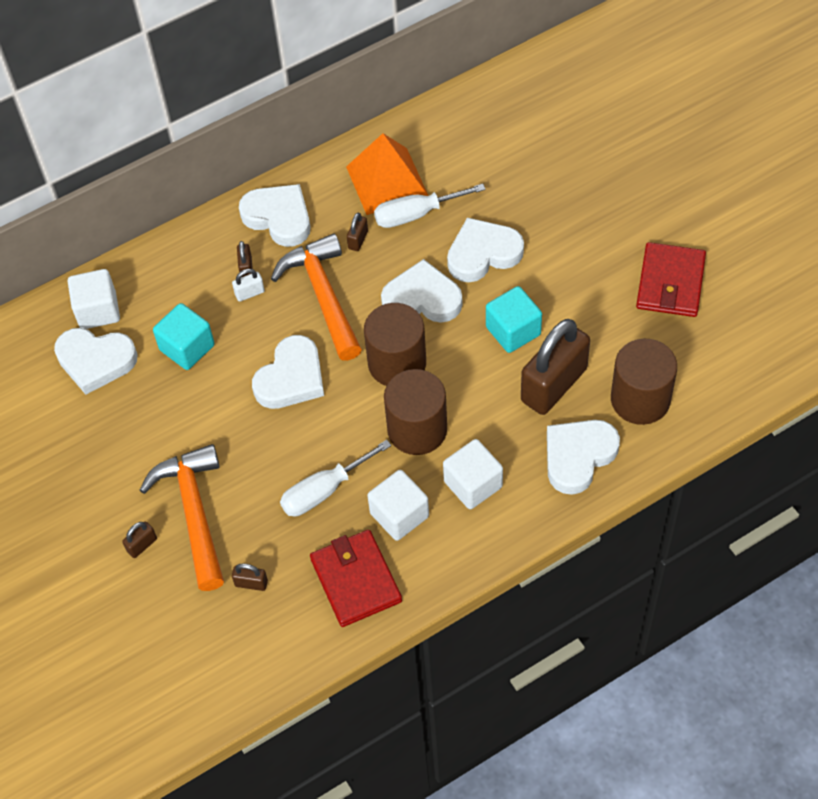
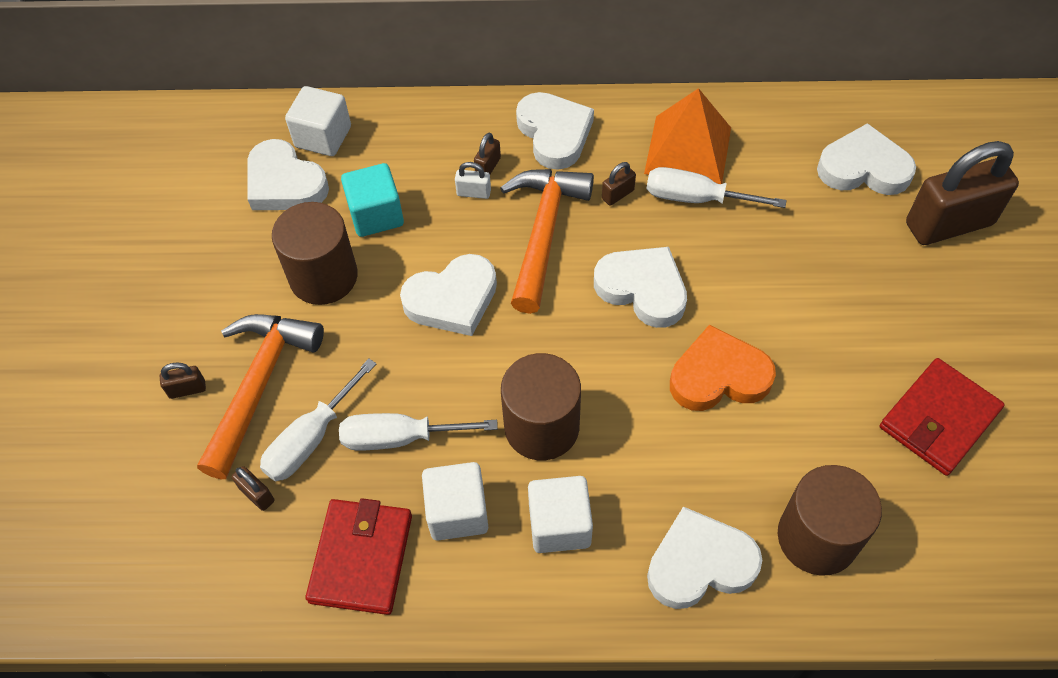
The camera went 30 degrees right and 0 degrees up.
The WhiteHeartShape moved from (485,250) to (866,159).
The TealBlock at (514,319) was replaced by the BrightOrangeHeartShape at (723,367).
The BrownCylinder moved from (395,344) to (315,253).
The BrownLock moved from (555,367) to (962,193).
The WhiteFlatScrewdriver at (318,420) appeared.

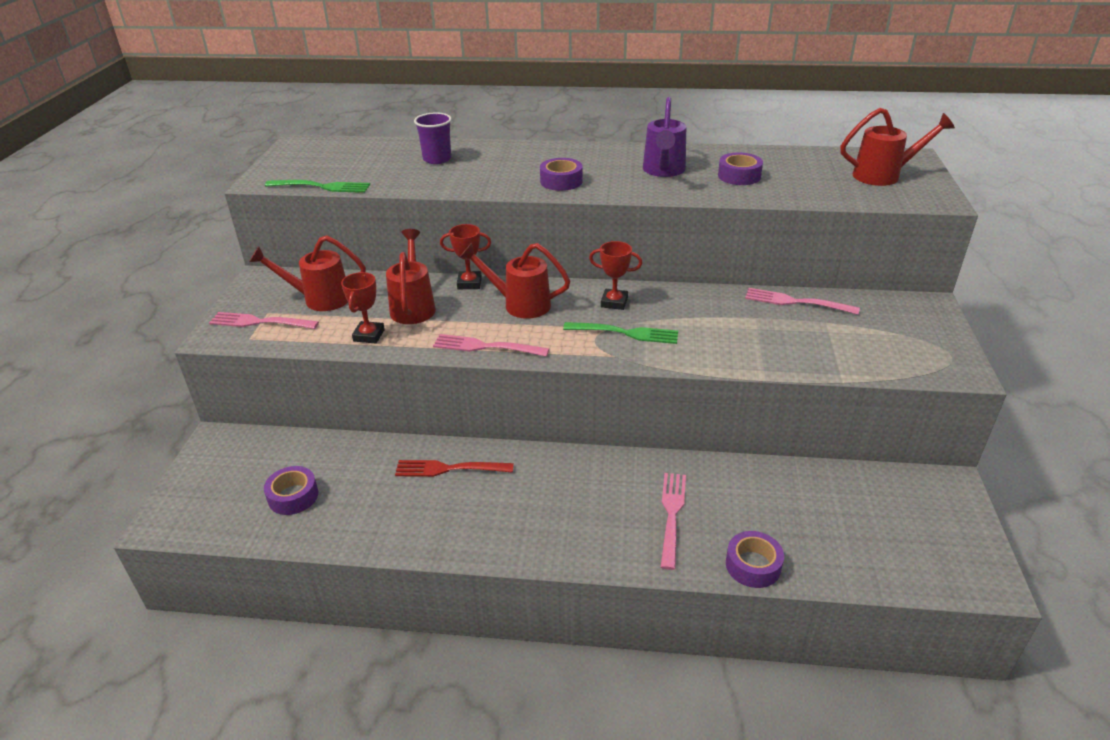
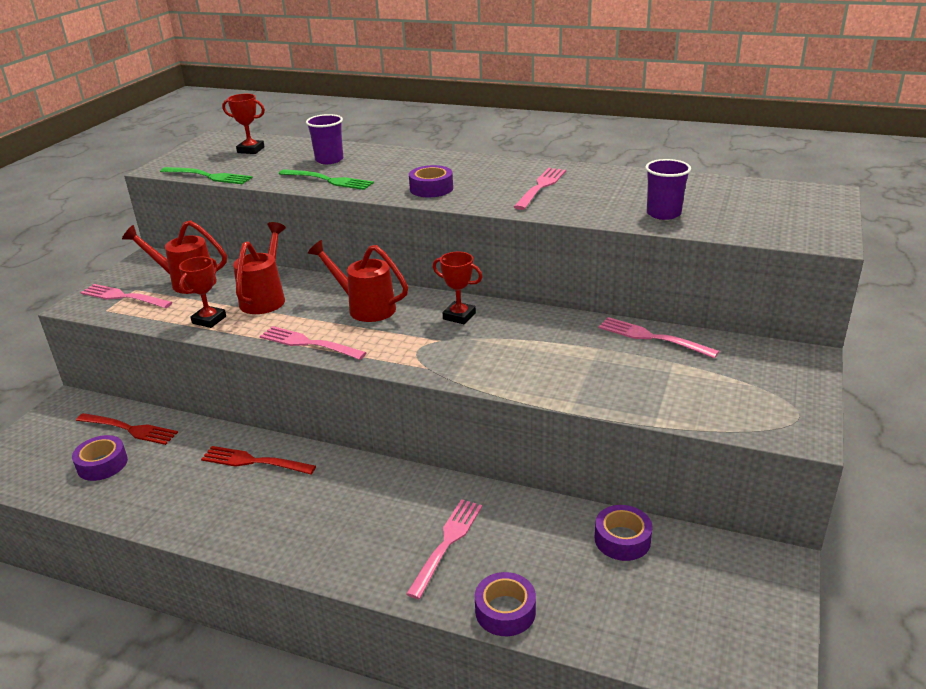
The camera went 15 degrees right and 5 degrees down.
The RoyalPurpleSprinklingCan at (664,137) was replaced by the RosyDinnerFork at (540,189).
The ScarletSprinklingCan at (897,147) disappeared.
The RoyalPurpleTape moved from (740,169) to (624,533).
The ScarletPrizeCup moved from (465,256) to (243,124).
The GreenDinnerFork moved from (620,333) to (326,179).
The RoyalPurpleTumbler at (668,189) appeared.
The ScarletDinnerFork at (127,429) appeared.

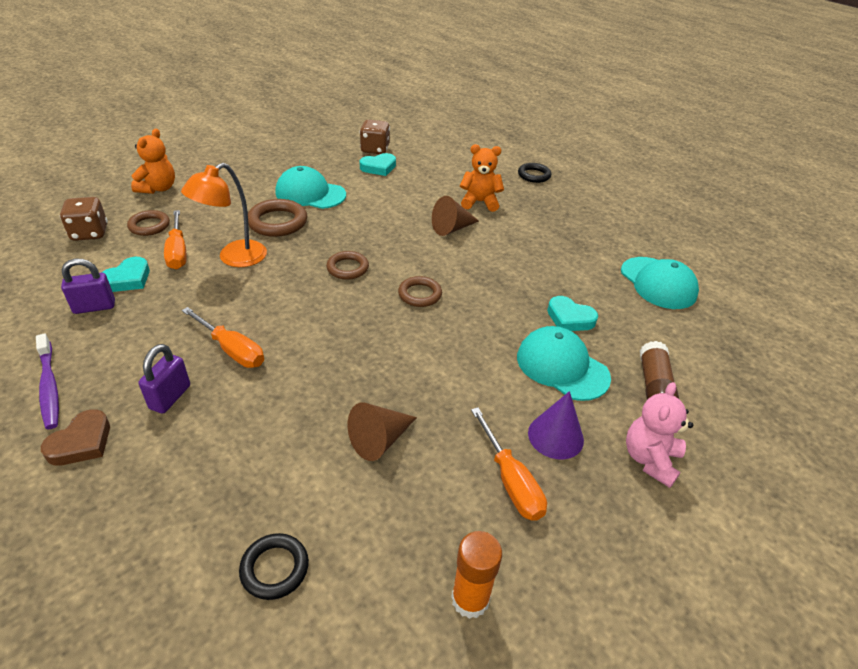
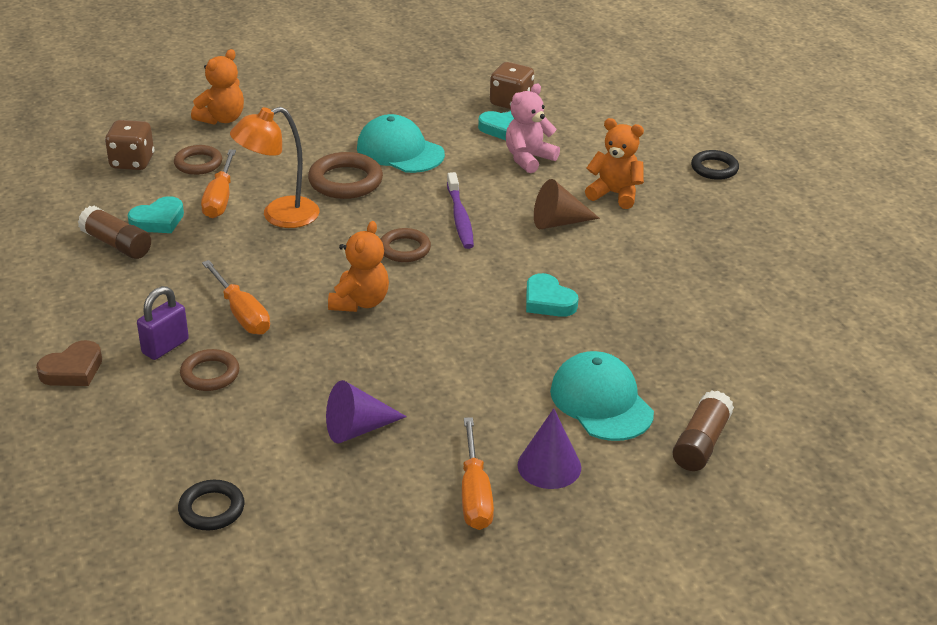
The camera went 20 degrees right and 5 degrees down.
The TealPeakedCap at (660,283) disappeared.
The RoyalPurpleLock at (88,286) was replaced by the BrownGlueStick at (114,232).
The BrownTorus moved from (420,291) to (209,370).
The TealHeartShape moved from (572,313) to (552,295).
The RoyalPurpleDentalBrush moved from (47,381) to (460,210).
The RosyStuffedBear moved from (659,435) to (533,128).
The BrownCone at (382,431) became the RoyalPurpleCone at (366,411).
The BrightOrangeGlueStick at (476,575) disappeared.
The BrightOrangeStuffedBear at (358,266) appeared.

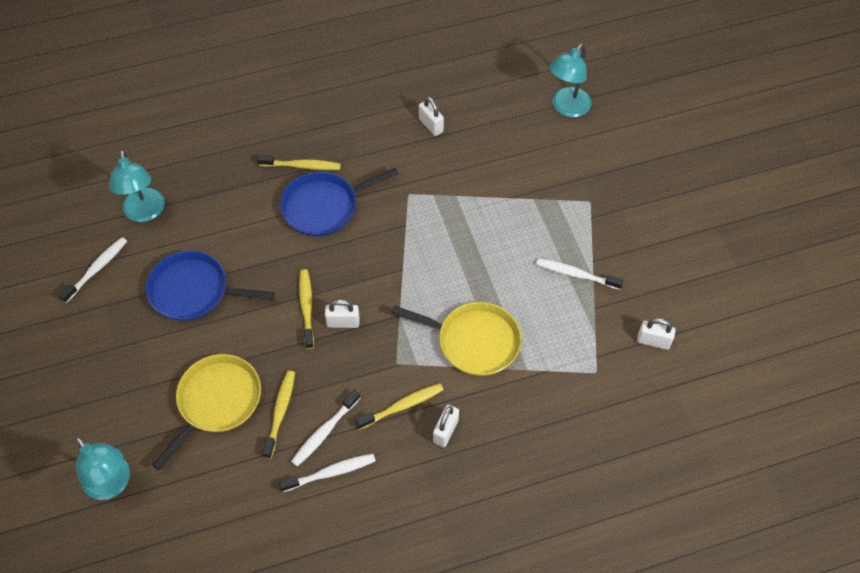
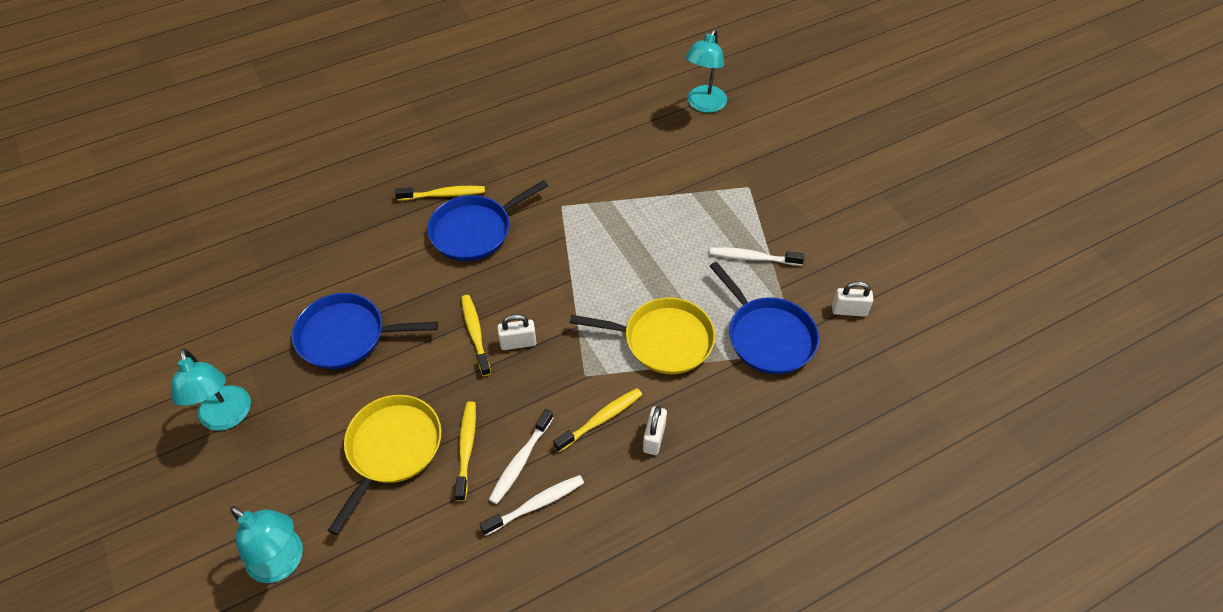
The camera went 10 degrees left and 5 degrees down.
The WhiteLock at (431,116) disappeared.
The TealDeskLamp moved from (137,186) to (211,389).
The WhiteDentalBrush at (92,270) disappeared.
The CobaltFryingPan at (764,318) appeared.

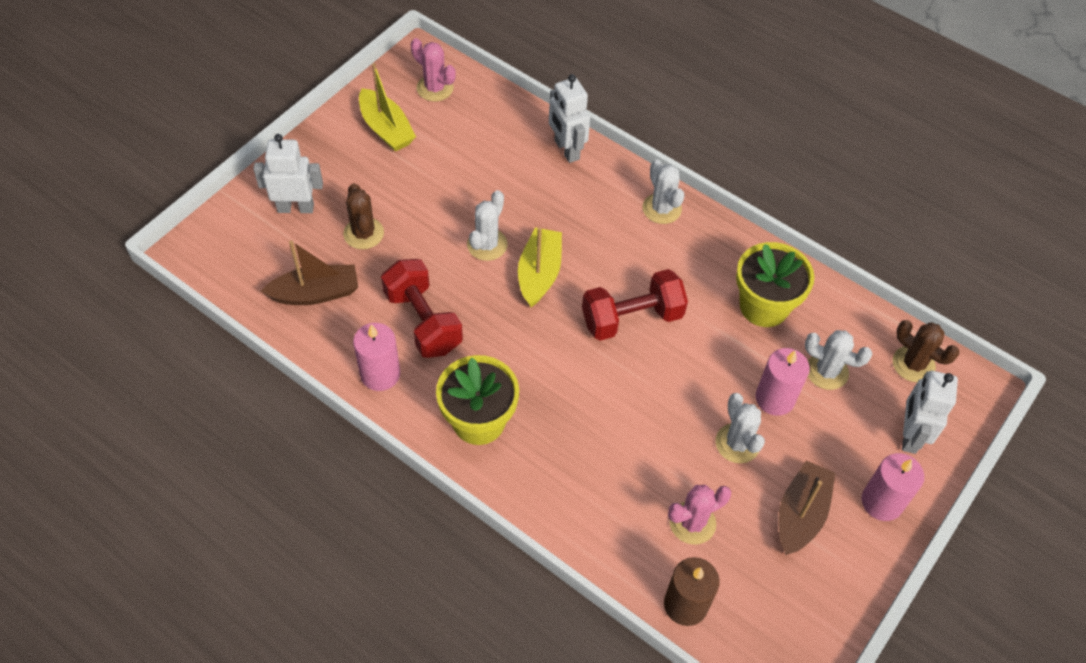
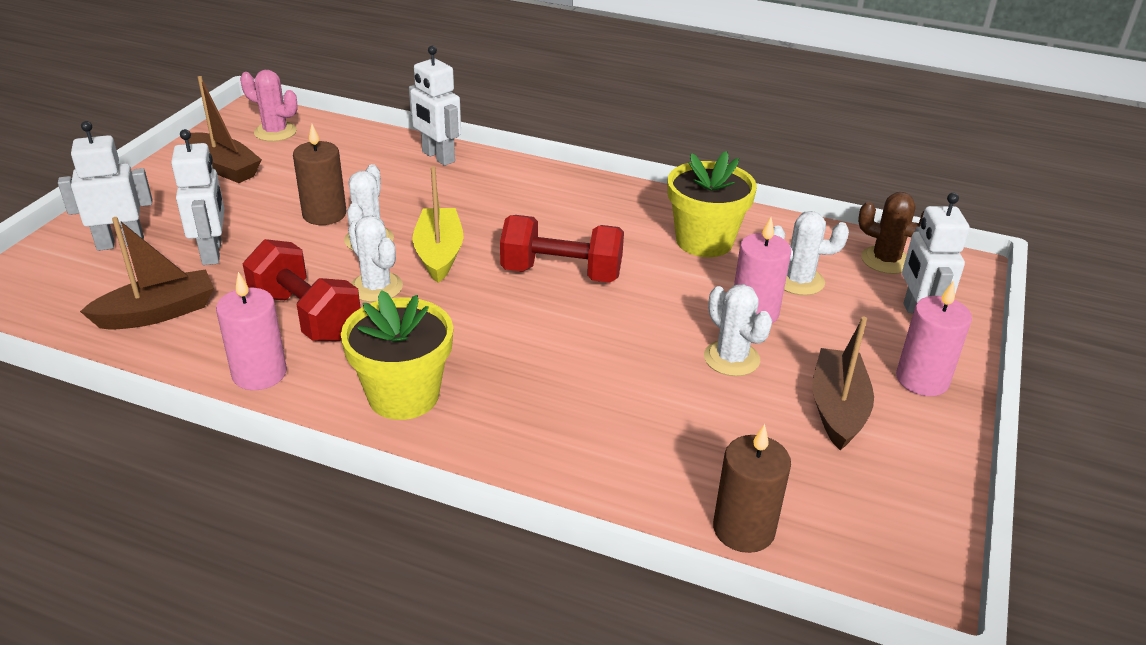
The camera went 15 degrees left and 20 degrees down.
The GoldenBoat at (387,107) became the BrownBoat at (225,129).
The WhiteCactus moved from (663,192) to (375,258).
The BrownCactus at (363,216) was replaced by the WhiteRobotFigure at (197,197).
The ScarletDumbbell at (635,305) turned 45 degrees clockwise.
The RosyCactus at (699,515) disappeared.
The BrownPillarCandle at (319,174) appeared.

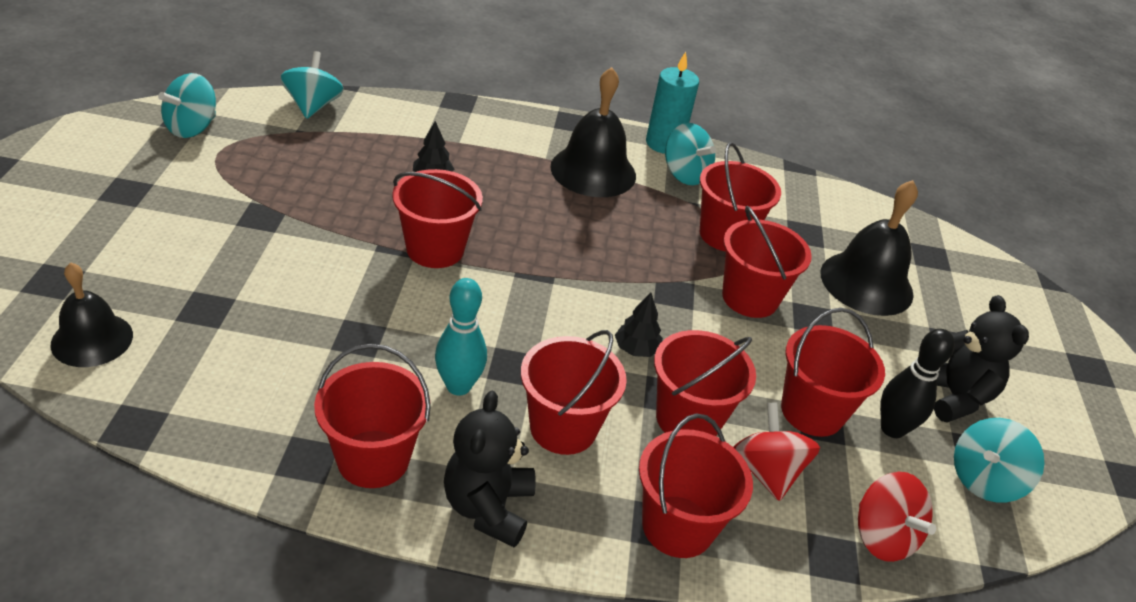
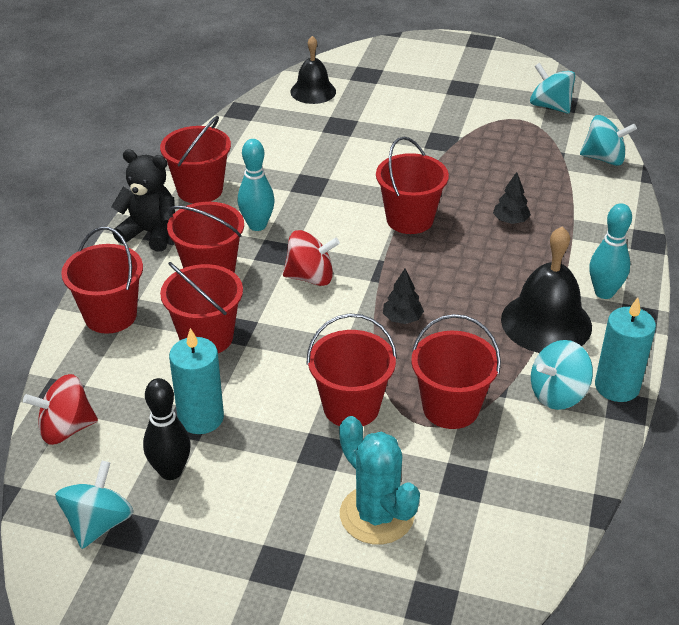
The camera went 105 degrees right and 0 degrees up.
The EbonySchoolBell at (869,248) was replaced by the TealCactus at (379,480).
The EbonyFirTree moved from (639,325) to (403,296).
The EbonyStuffedBear at (981,359) disappeared.
The ScarletPail at (833,372) was replaced by the TealPillarCandle at (196,381).
The ScarletWhirligig moved from (777,451) to (311,258).
The TealWhirligig at (999,460) turned 45 degrees clockwise.
The TealTenpin at (610,251) appeared.

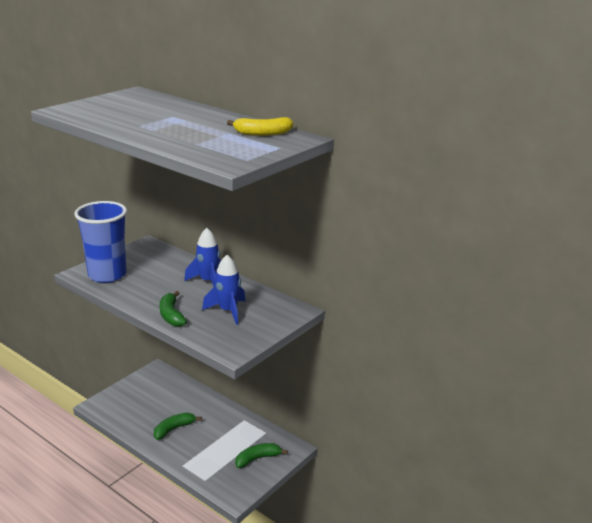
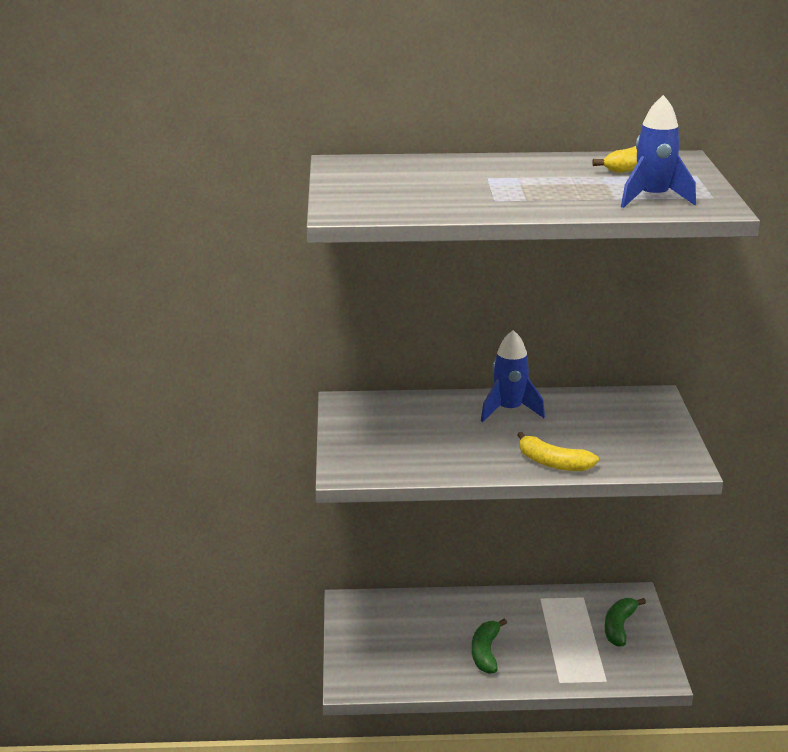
The camera went 40 degrees left and 0 degrees up.
The CobaltTumbler at (100,242) disappeared.
The CobaltRocket moved from (223,290) to (658,151).
The GreenToyBanana at (173,309) became the GoldenToyBanana at (558,451).

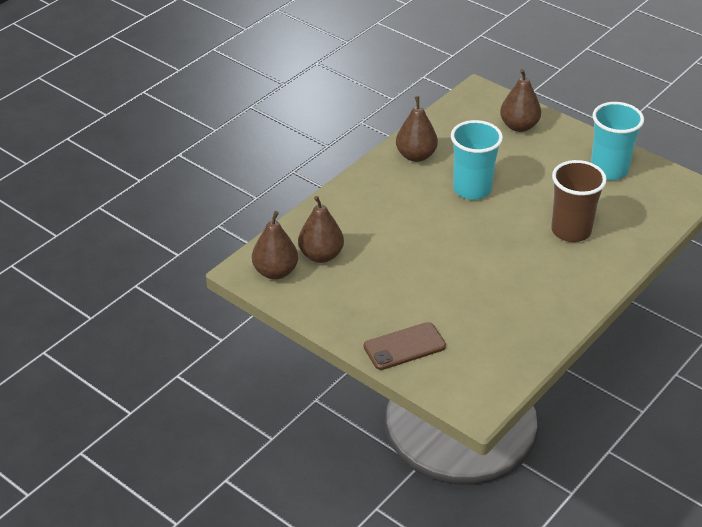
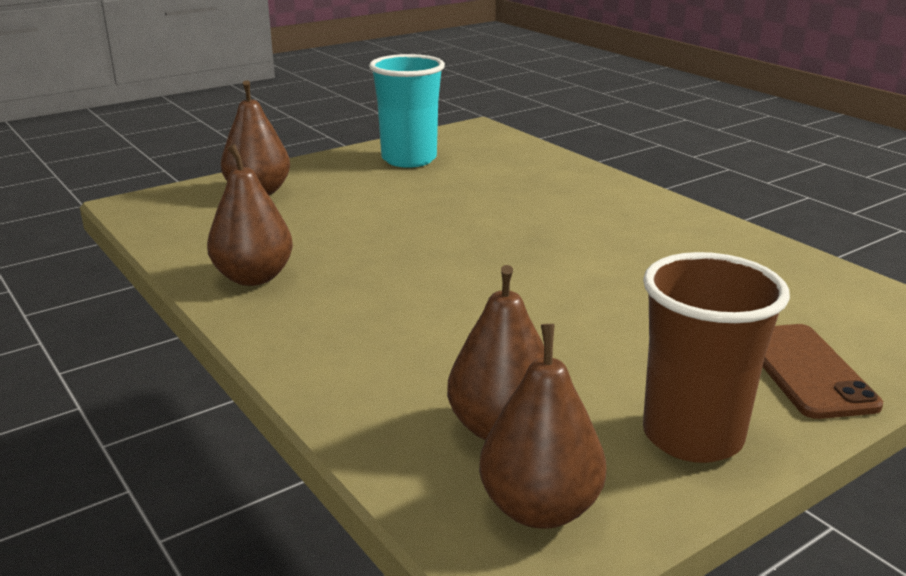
The camera went 75 degrees left and 15 degrees down.
The TealTumbler at (477,160) disappeared.
The BrownTumbler moved from (579,201) to (716,357).

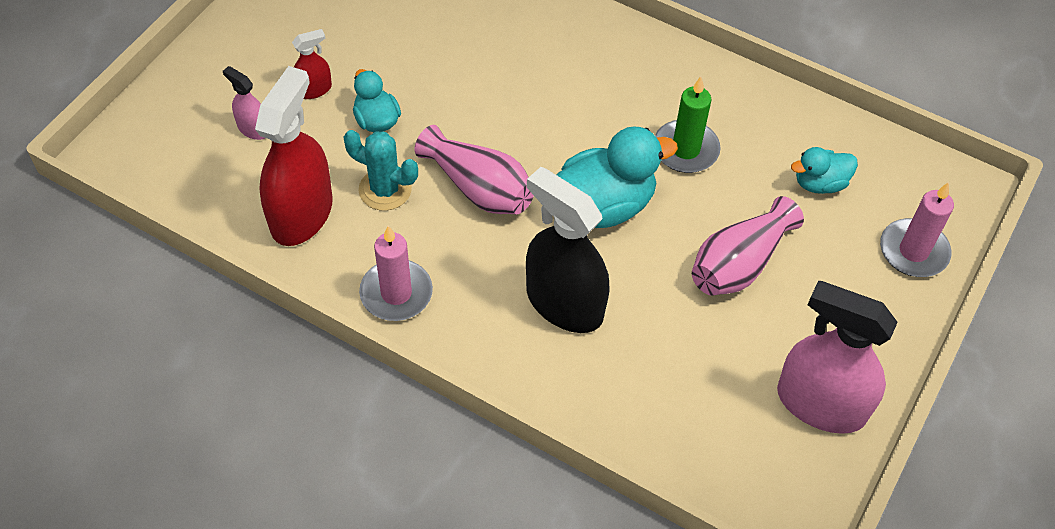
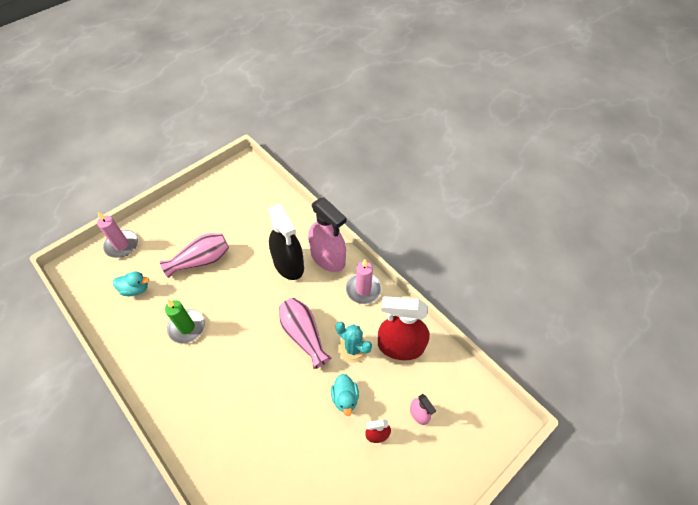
The camera went 160 degrees left and 0 degrees up.
The ScarletSprayCleaner at (294,156) turned 60 degrees clockwise.
The TealRubberDuck at (617,177) disappeared.
The RosySprayCleaner moved from (837,357) to (327,235).

